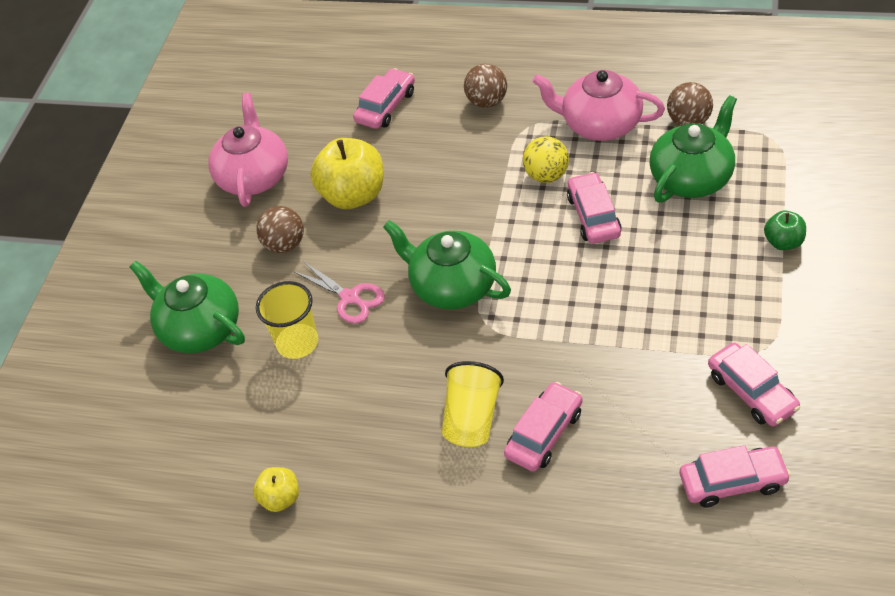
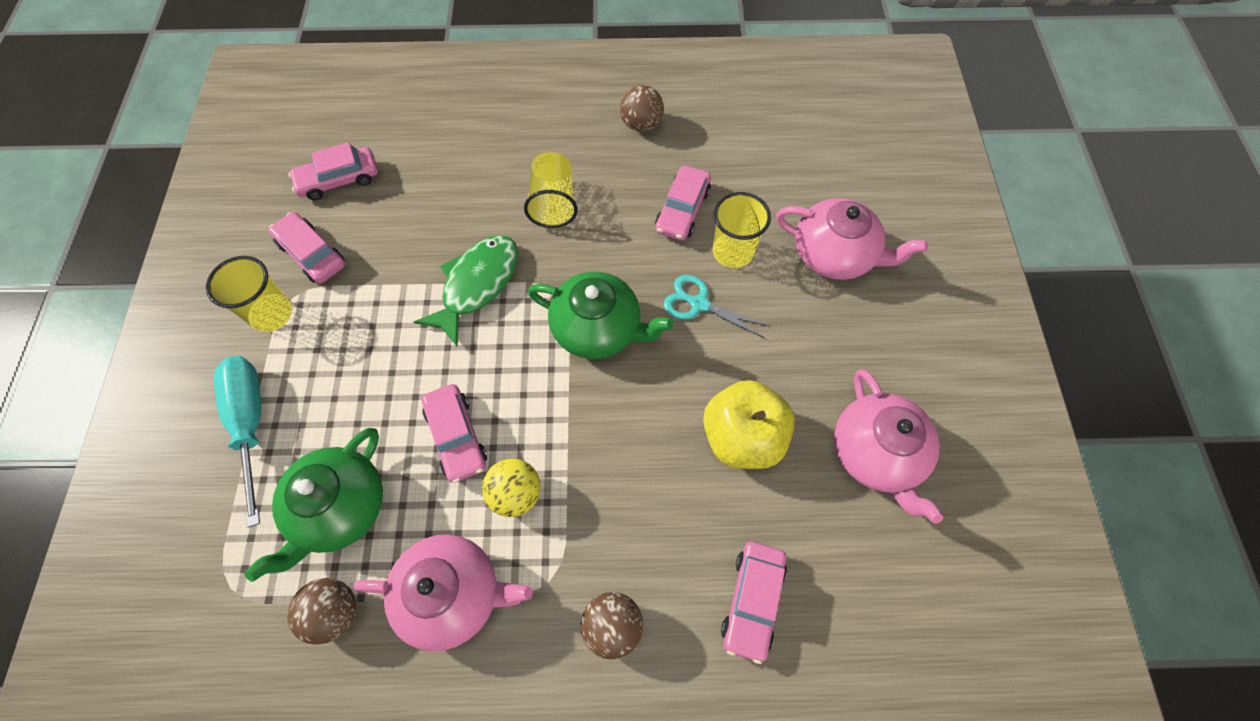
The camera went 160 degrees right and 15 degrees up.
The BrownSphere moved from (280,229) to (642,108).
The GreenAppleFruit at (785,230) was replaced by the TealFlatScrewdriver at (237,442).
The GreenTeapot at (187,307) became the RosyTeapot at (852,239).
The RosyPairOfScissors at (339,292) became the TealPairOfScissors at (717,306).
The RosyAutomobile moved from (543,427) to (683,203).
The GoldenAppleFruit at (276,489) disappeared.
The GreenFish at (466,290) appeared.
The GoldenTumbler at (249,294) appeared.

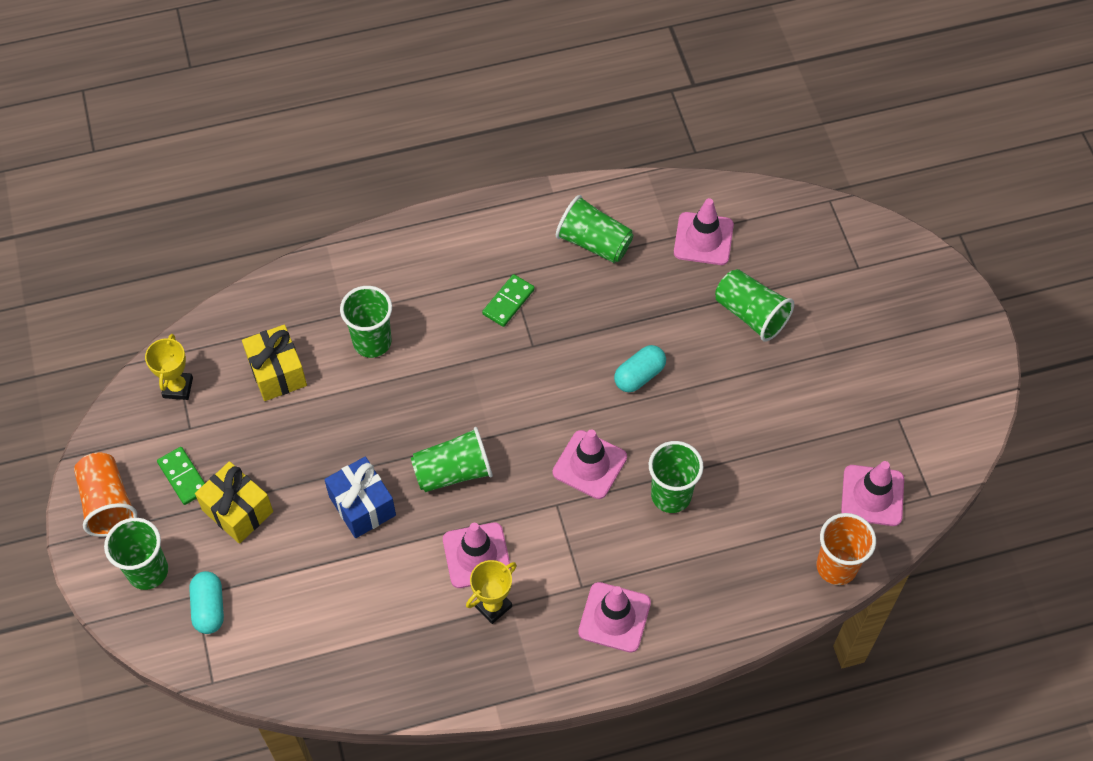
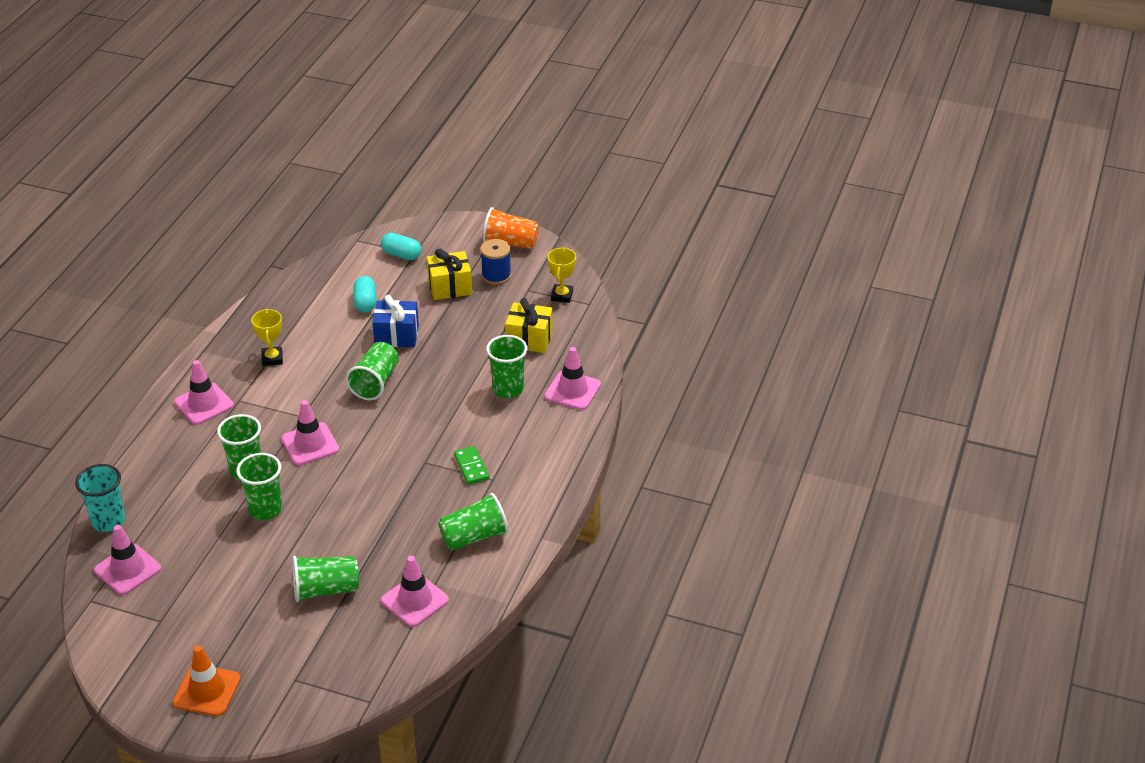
The camera went 125 degrees right and 20 degrees down.
The GoldenPrizeCup at (169,367) turned 60 degrees clockwise.
The TealPill moved from (640,368) to (364,294).
The GreenDominoTile at (181,476) was replaced by the CobaltBobbin at (495,262).
The BrightOrangeTumbler at (846,549) became the TealTumbler at (100,498).
The GreenTumbler moved from (136,554) to (259,486).
The RosyTrafficCone moved from (477,555) to (573,378).
The BrightOrangeTrafficCone at (207,681) appeared.

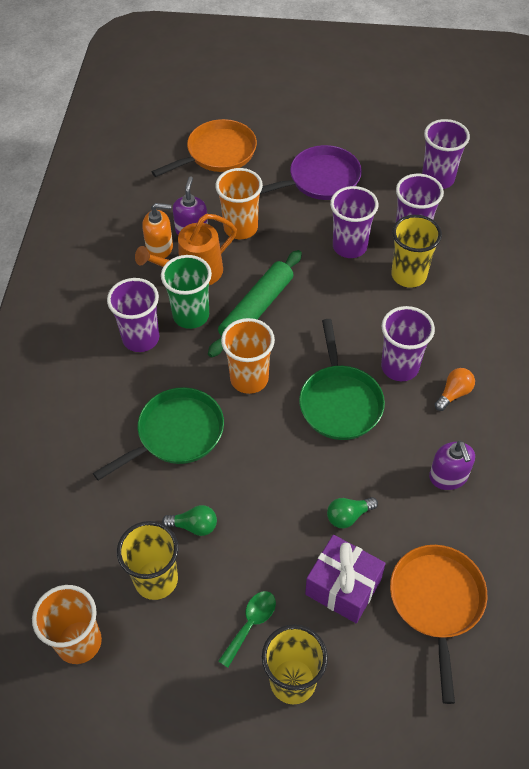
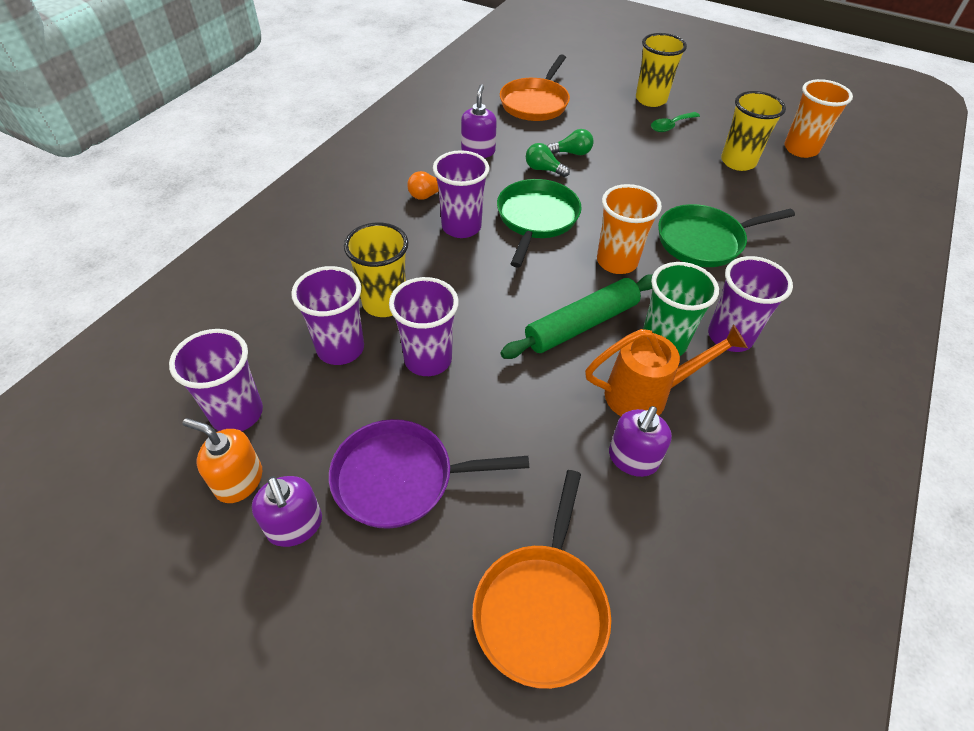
The camera went 160 degrees left and 5 degrees down.
The BrightOrangeFryingPan at (204,148) turned 60 degrees counterclockwise.
The BrightOrangeTumbler at (239,203) disappeared.
The BrightOrangeSoapDispenser moved from (157,230) to (222,460).
The GreenLightbulb moved from (189,520) to (548,160).
The RoyalPurpleWrappedGift at (345,579) disappeared.
The RoyalPurpleSoapDispenser at (287,511) appeared.

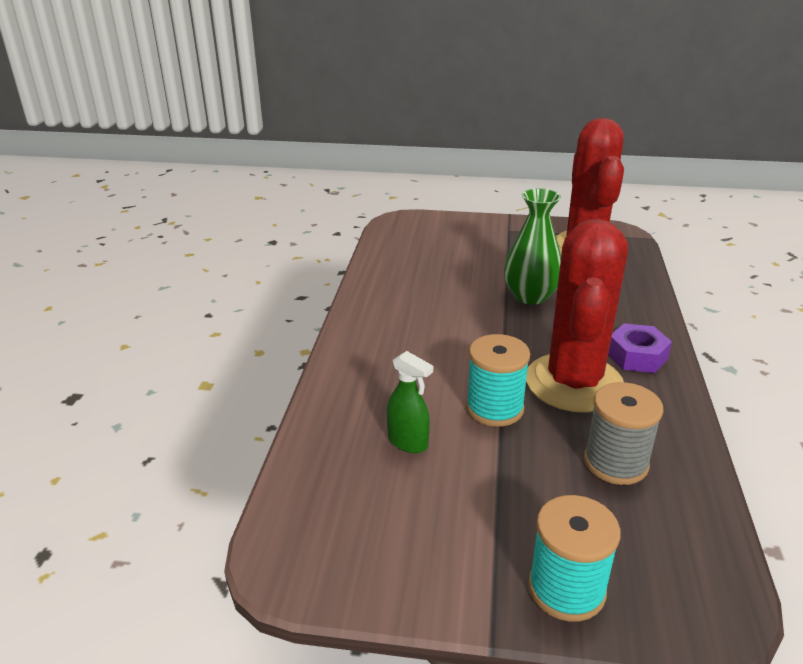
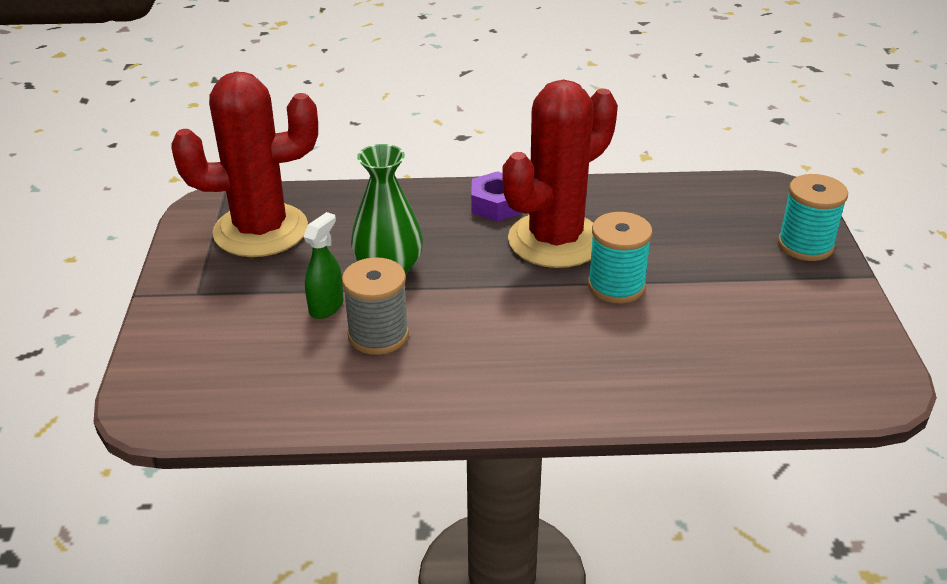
The camera went 100 degrees left and 5 degrees up.
The ScarletCactus at (577,316) turned 45 degrees counterclockwise.
The GreenSprayCleaner moved from (410,402) to (324,265).
The GreyBobbin moved from (624,433) to (375,306).

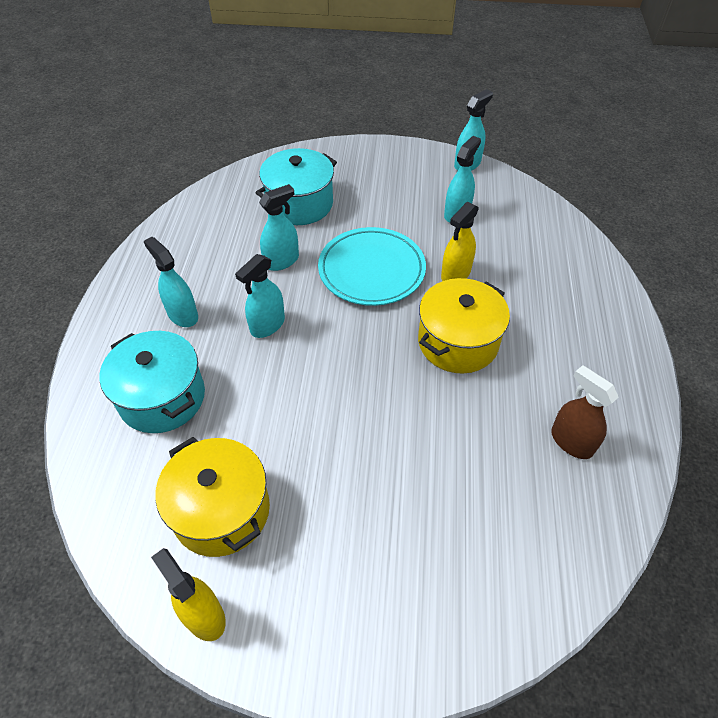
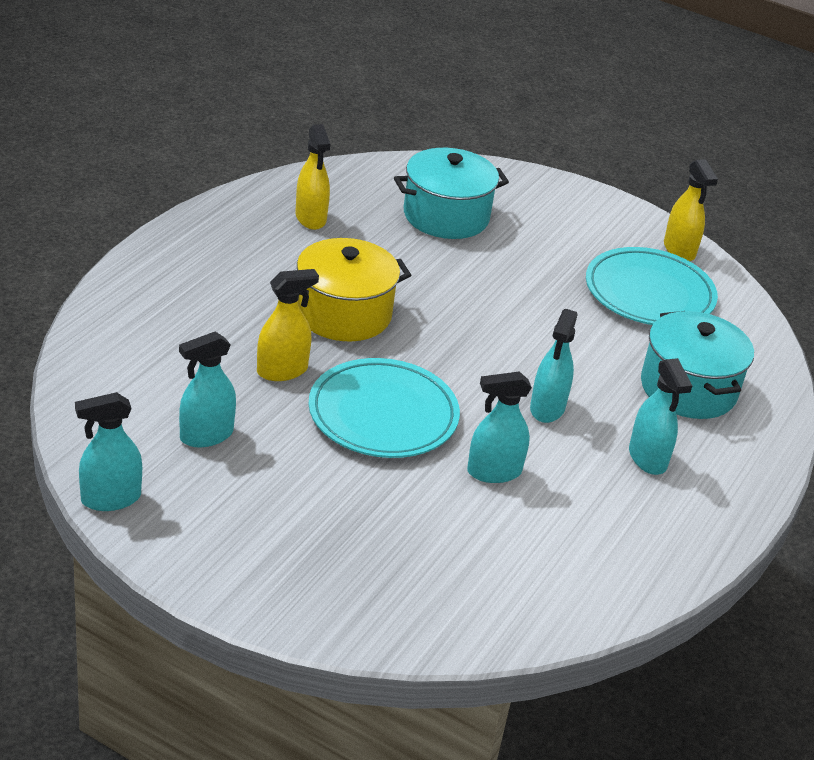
The camera went 160 degrees left and 15 degrees down.
The TealCookingPot moved from (296,186) to (451,193).
The TealSprayCleaner at (260,296) turned 135 degrees clockwise.
The BrownSprayCleaner at (584,412) became the GoldenSprayCleaner at (312,177).
The GoldenCookingPot at (212,497) was replaced by the TealFlatDish at (652,286).

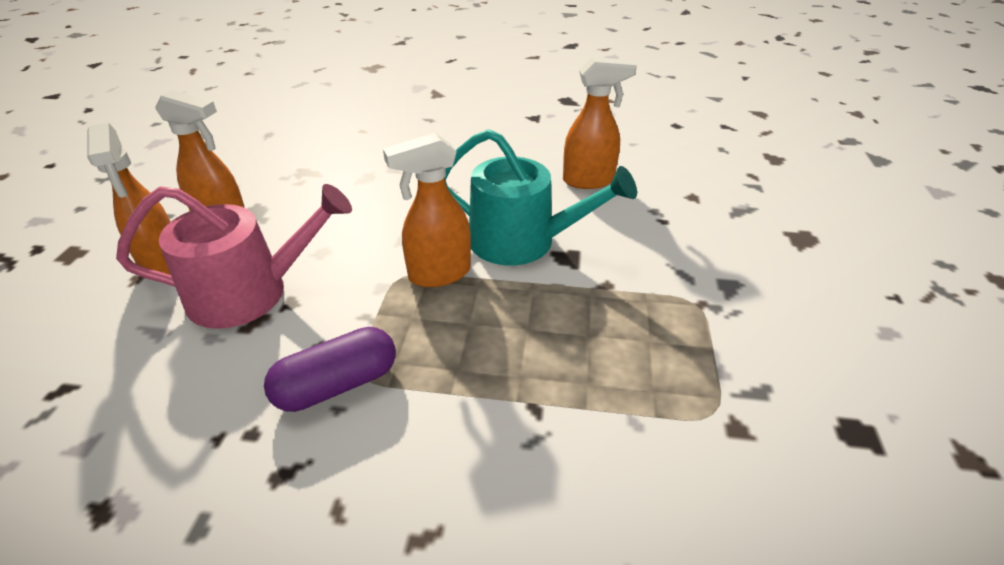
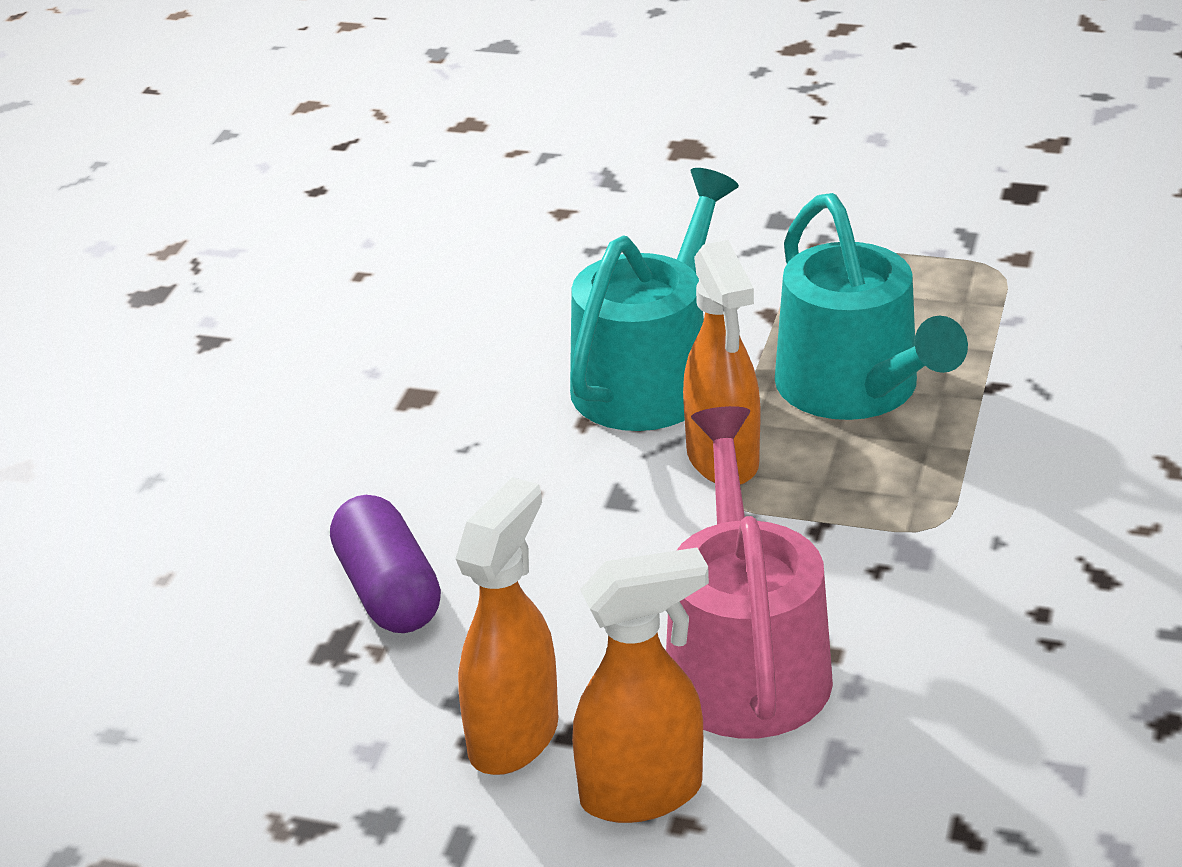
The camera went 80 degrees left and 5 degrees down.
The BrightOrangeSprayCleaner at (600,123) disappeared.
The RoyalPurplePill moved from (330,369) to (385,564).
The TealSprinklingCan at (871,306) appeared.

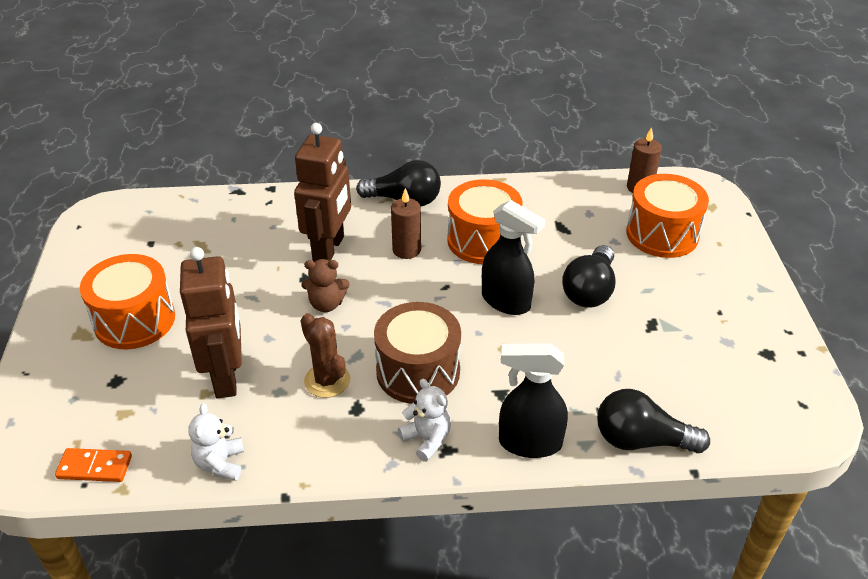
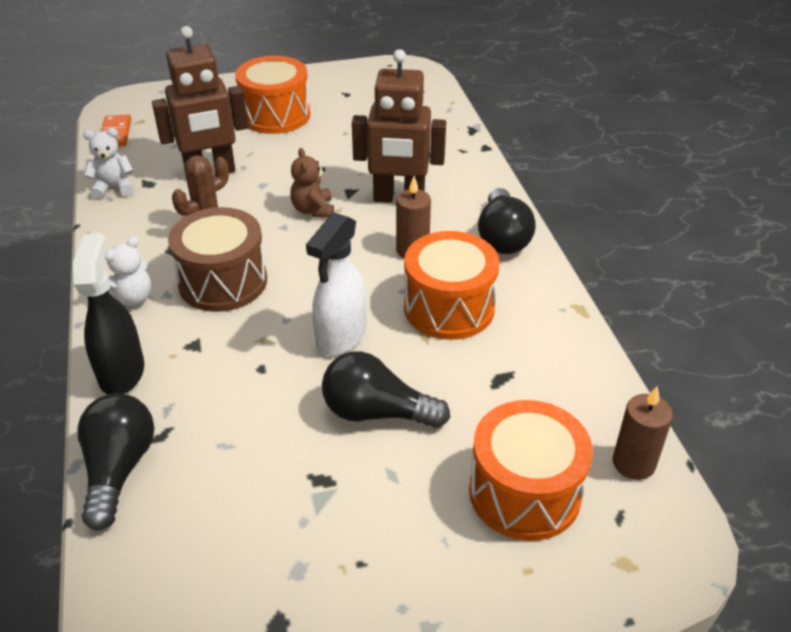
The camera went 80 degrees right and 0 degrees up.
The EbonySprayCleaner at (513,257) became the WhiteSprayCleaner at (336,284).

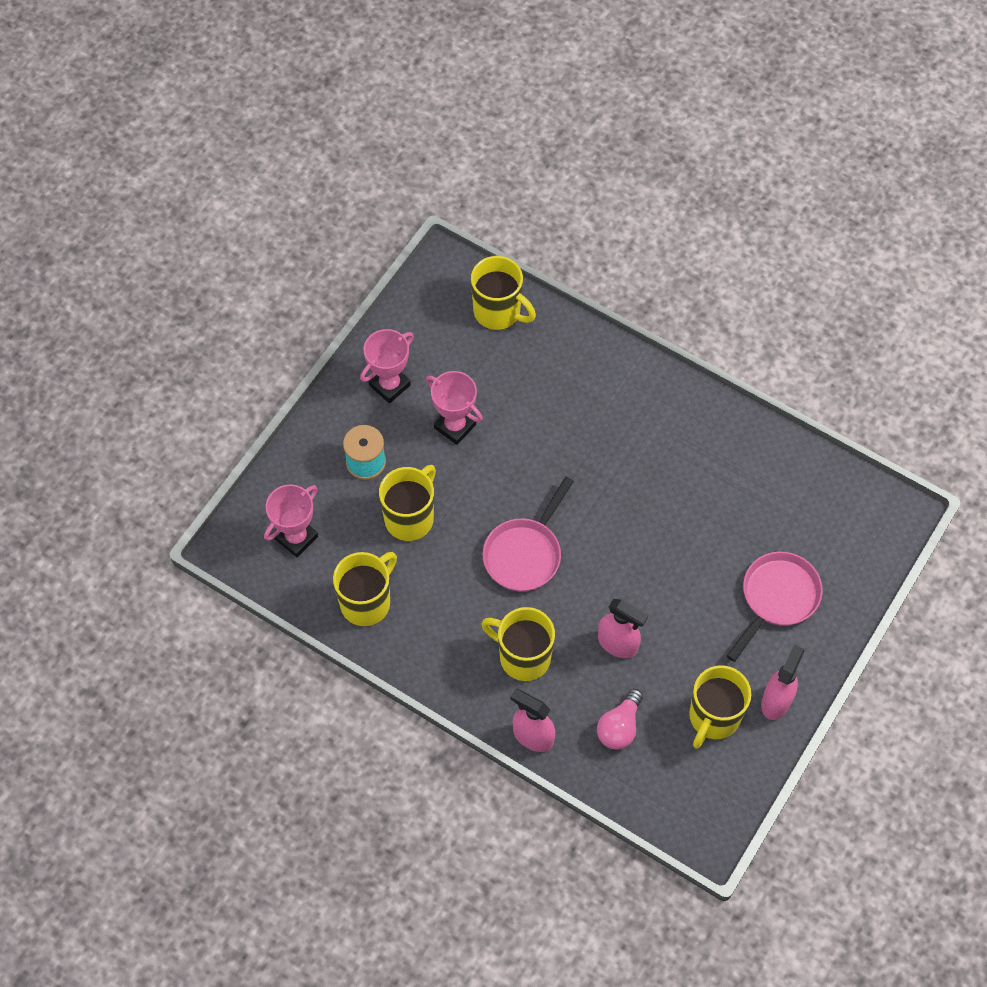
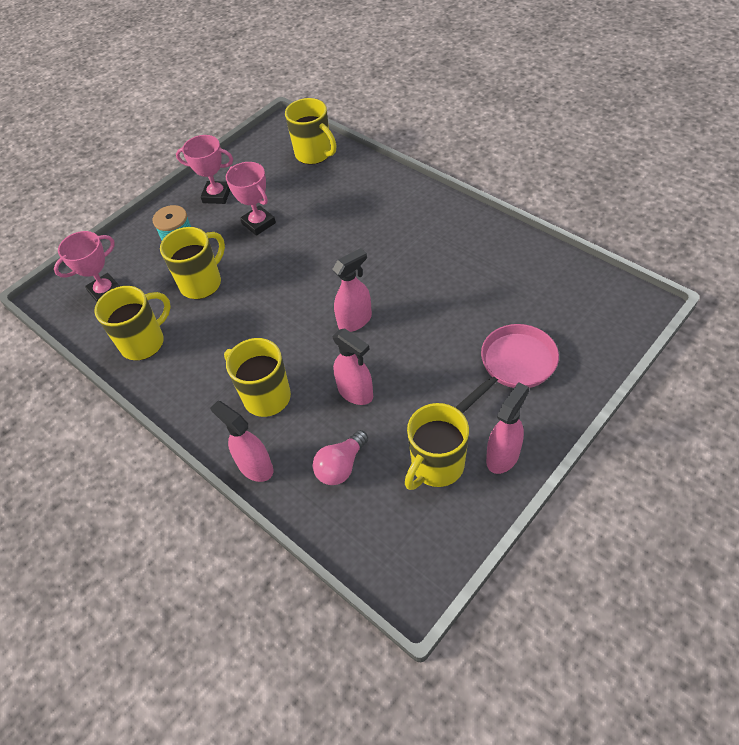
The camera went 15 degrees right and 10 degrees down.
The RosyPrizeCup at (387,366) turned 45 degrees clockwise.
The RosyFryingPan at (528,534) disappeared.
The RosySprayCleaner at (352,290) appeared.

